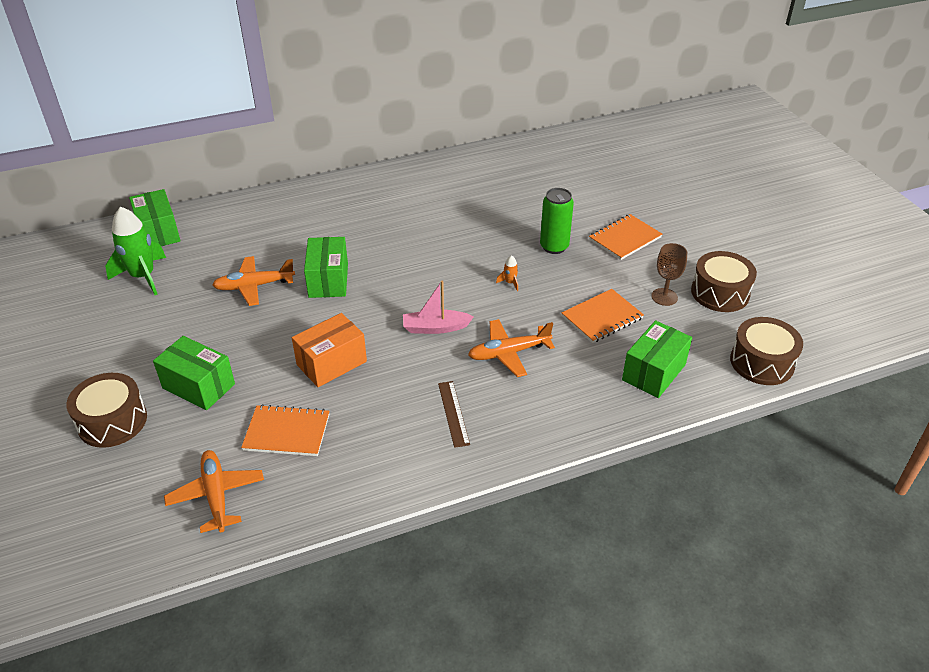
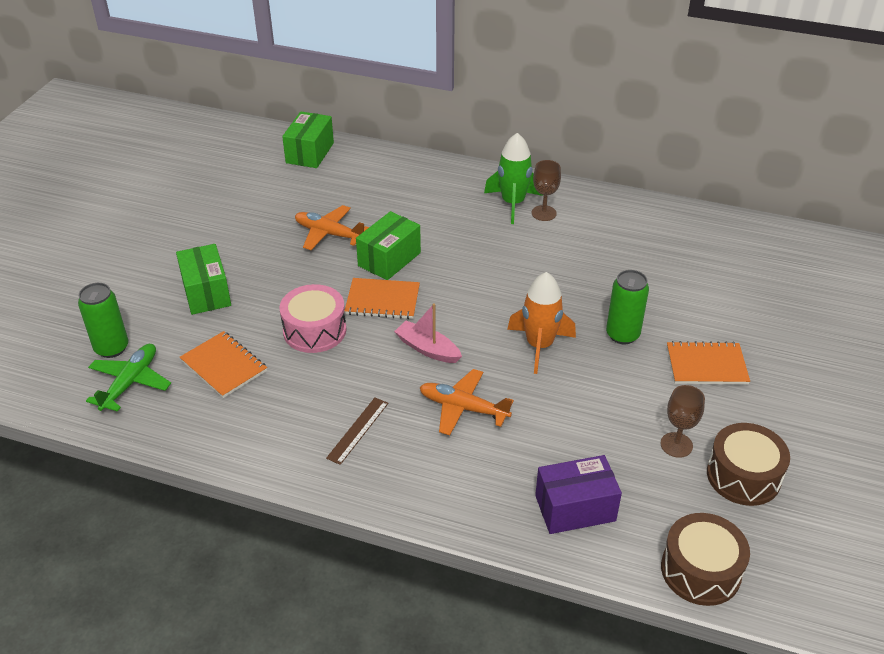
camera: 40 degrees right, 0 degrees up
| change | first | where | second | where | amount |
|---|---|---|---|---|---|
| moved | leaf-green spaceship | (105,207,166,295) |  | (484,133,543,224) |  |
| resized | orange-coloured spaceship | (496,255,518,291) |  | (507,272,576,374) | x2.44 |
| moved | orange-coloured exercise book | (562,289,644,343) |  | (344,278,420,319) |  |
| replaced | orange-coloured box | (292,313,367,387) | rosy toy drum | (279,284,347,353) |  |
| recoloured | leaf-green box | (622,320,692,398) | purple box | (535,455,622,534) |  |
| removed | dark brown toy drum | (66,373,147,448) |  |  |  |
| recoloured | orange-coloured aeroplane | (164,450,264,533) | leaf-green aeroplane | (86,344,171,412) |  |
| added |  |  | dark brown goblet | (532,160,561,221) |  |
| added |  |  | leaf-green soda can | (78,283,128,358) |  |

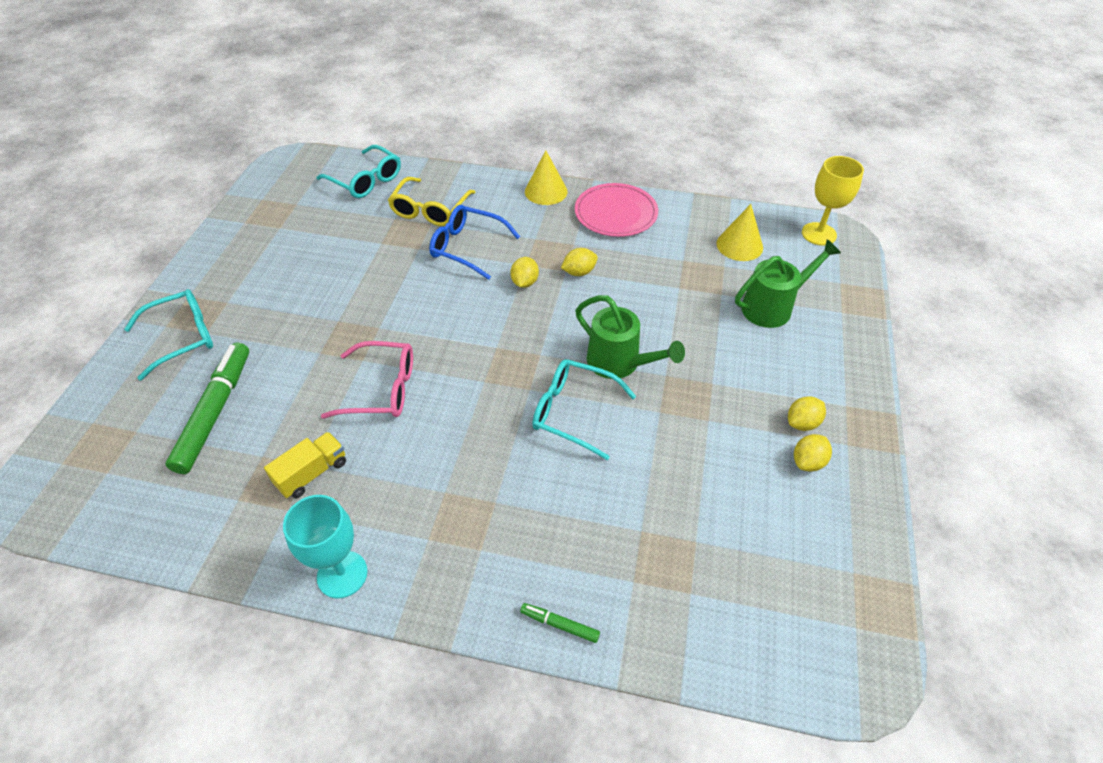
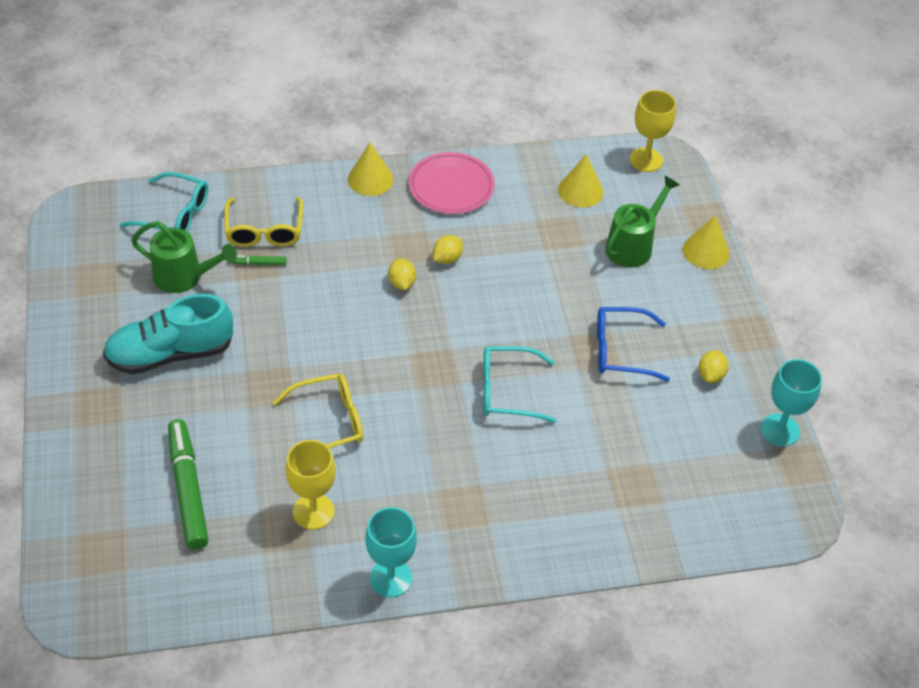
camera: 25 degrees left, 0 degrees up
| change | first | where | second | where | amount |
|---|---|---|---|---|---|
| moved | cobalt eyeglasses | (429,205,520,280) |  | (597,307,670,381) |  |
| removed | aqua eyeglasses | (124,289,213,381) |  |  |  |
| moved | leaf-green watering can | (576,295,685,379) |  | (131,221,237,293) |  |
| recoloured | rosy eyeglasses | (321,341,413,419) | golden eyeglasses | (272,374,363,448) |  |
| removed | golden lemon | (788,396,826,431) |  |  |  |
| replaced | golden truck | (264,432,346,498) | golden goblet | (285,440,336,530) |  |
| moved | leaf-green marker | (520,603,600,643) |  | (230,255,287,265) |  |
| added |  |  | golden solid cone | (682,215,730,269) |  |
| added |  |  | aqua sneaker | (103,294,233,374) |  |
| added |  |  | aqua goblet | (761,359,822,446) |  |

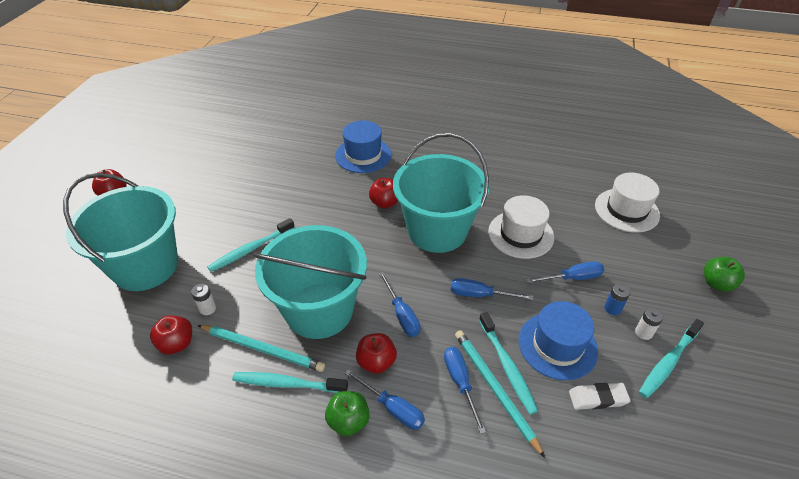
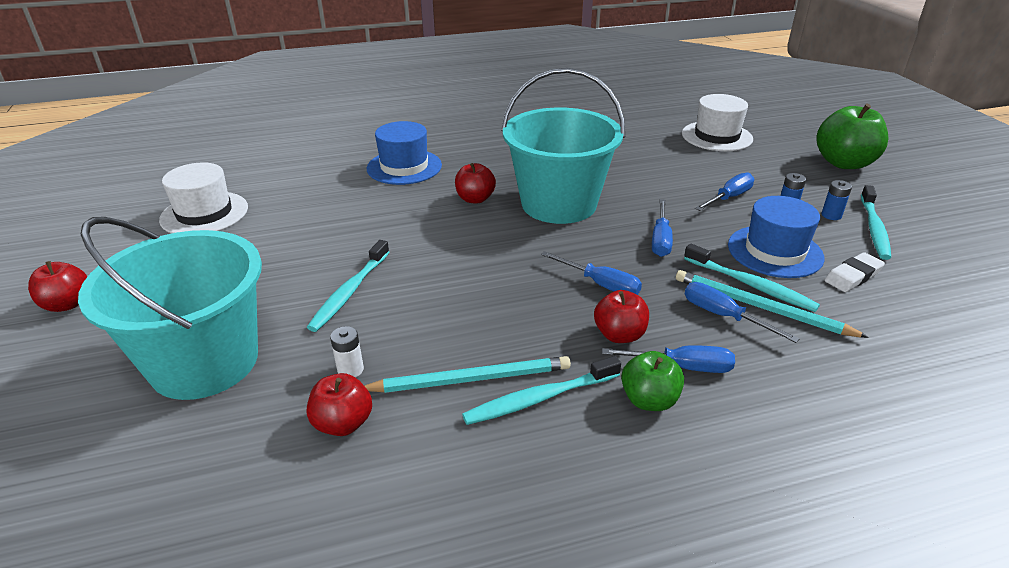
camera: 30 degrees left, 10 degrees down
| change | first | where | second | where | amount |
|---|---|---|---|---|---|
| moved | white hat | (488,195,554,259) |  | (159,162,248,233) |  |
| removed | aqua sand bucket | (253,225,367,339) |  |  |  |
| resized | leaf-green apple | (704,257,745,292) |  | (816,104,888,169) | x1.69 |
| turned | cobalt flat screwdriver | (451,278,533,300) |  | (652,199,673,257) | 60 degrees counterclockwise |
| recoloured | white AA battery | (635,307,664,340) | cobalt AA battery | (821,180,852,220) |  |

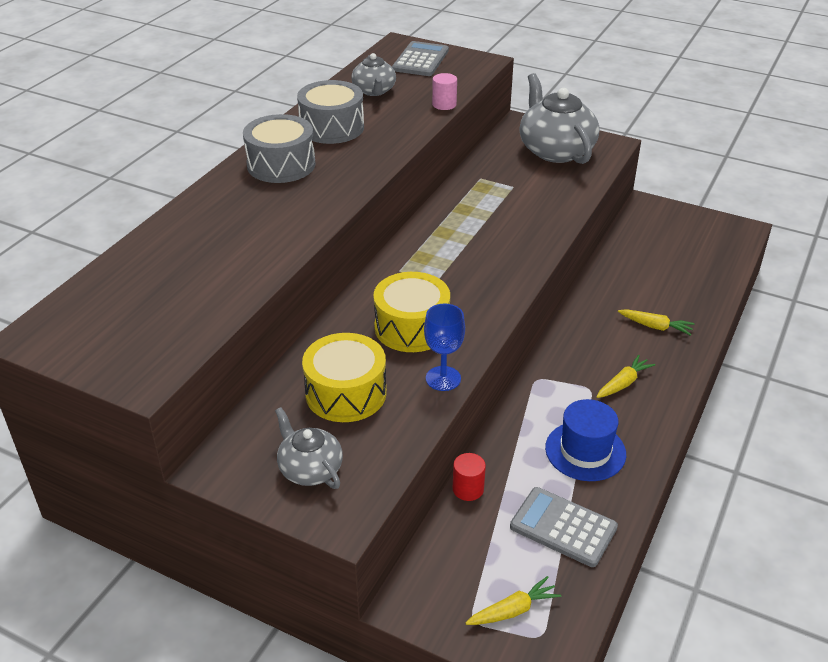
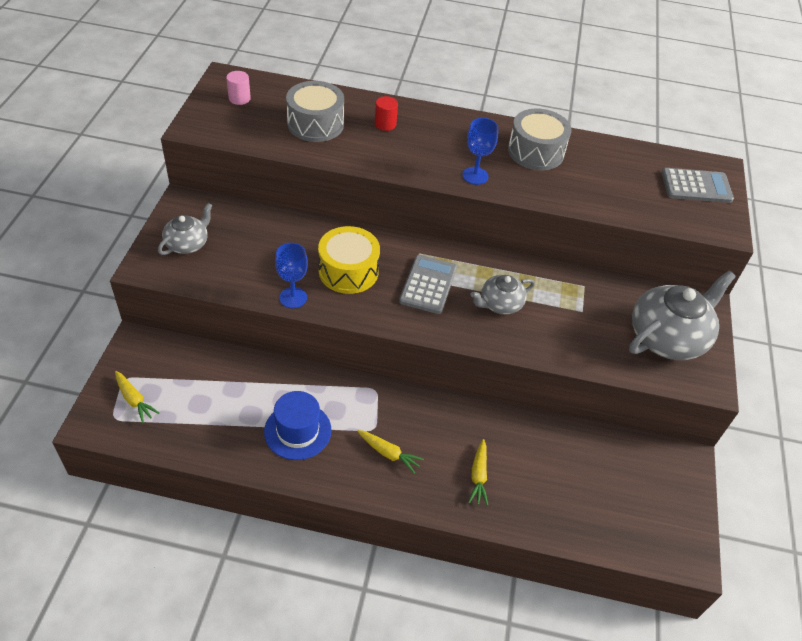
camera: 70 degrees right, 10 degrees up
| change | first | where | second | where | amount |
|---|---|---|---|---|---|
| moved | grey teapot | (352,53,396,96) |  | (470,275,535,315) |  |
| moved | rosy cylinder shape | (432,73,457,110) |  | (226,71,251,105) |  |
| moved | grey toy drum | (243,114,315,183) |  | (286,81,344,142) |  |
| removed | golden toy drum | (302,333,387,422) |  |  |  |
| moved | red cylinder shape | (453,453,486,501) |  | (375,96,398,131) |  |
| moved | grey calculator | (510,487,618,567) |  | (399,255,457,314) |  |
| added |  |  | cobalt goblet | (462,118,498,185) |  |

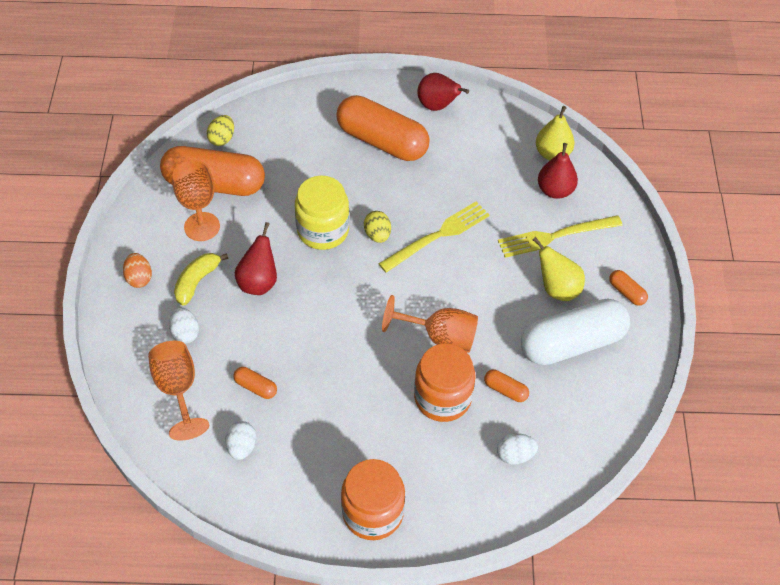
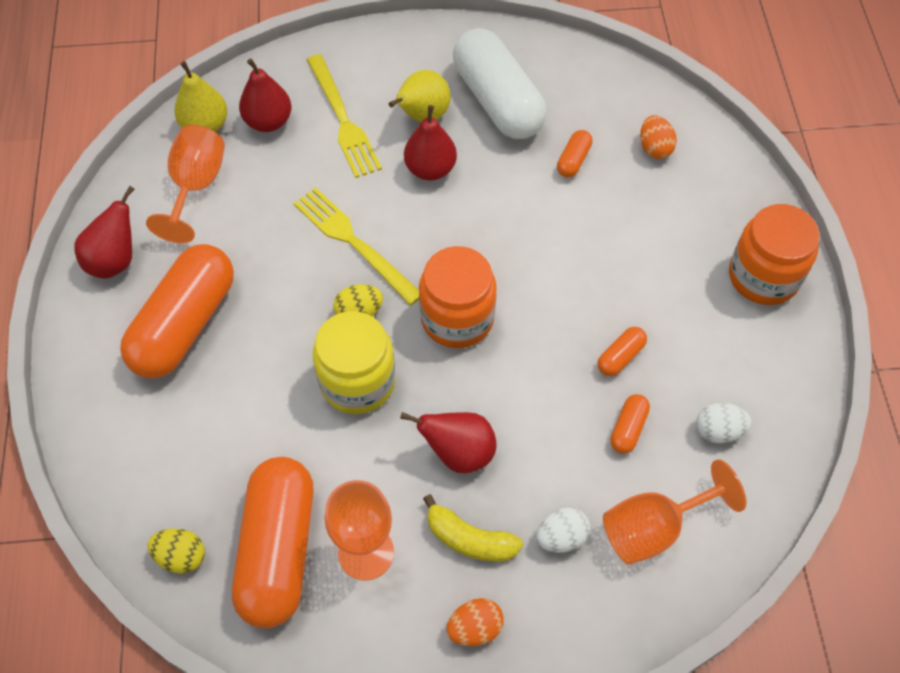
camera: 95 degrees left, 5 degrees up
| change | first | where | second | where | amount |
|---|---|---|---|---|---|
| moved | orange-coloured pill shape | (609,270,648,306) |  | (598,327,647,376) |  |
| moved | orange-coloured goblet | (382,295,478,353) |  | (146,125,225,243) |  |
| moved | orange-coloured jam jar | (414,343,475,422) |  | (419,246,497,348) |  |
| recoloured | white egg shape | (497,433,538,465) | orange-coloured egg shape | (640,115,677,159) |  |
| added |  |  | red pear fruit | (404,105,457,180) |  |

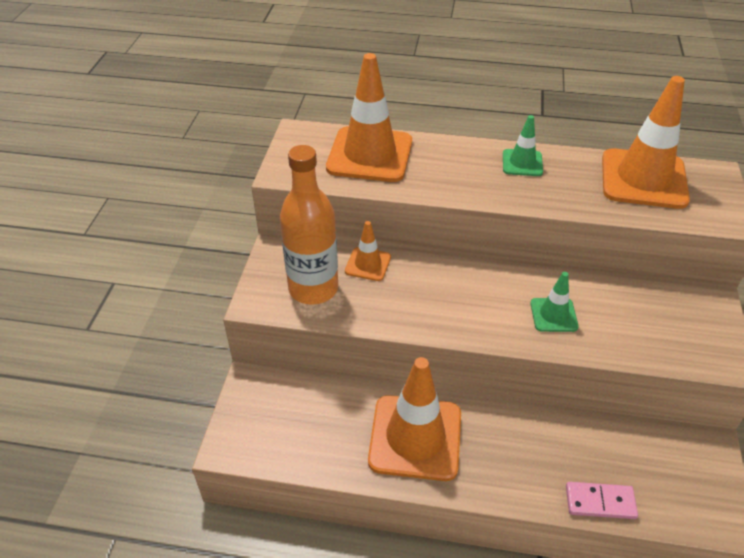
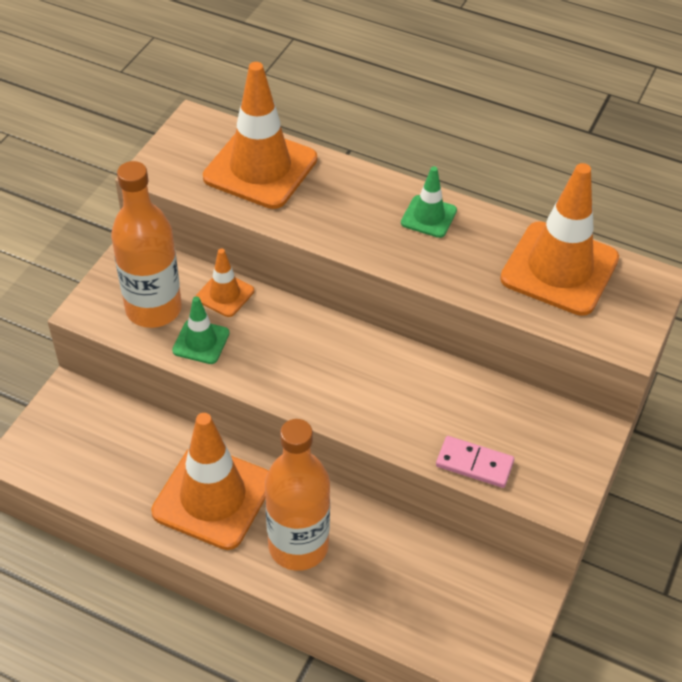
camera: 15 degrees right, 5 degrees up
| change | first | where | second | where | amount |
|---|---|---|---|---|---|
| moved | leaf-green road cone | (530,272,579,332) |  | (172,296,229,364) |  |
| moved | rosy domino | (566,482,638,519) |  | (436,436,514,488) |  |
| added |  |  | orange-coloured drink bottle | (265,419,330,571) |  |

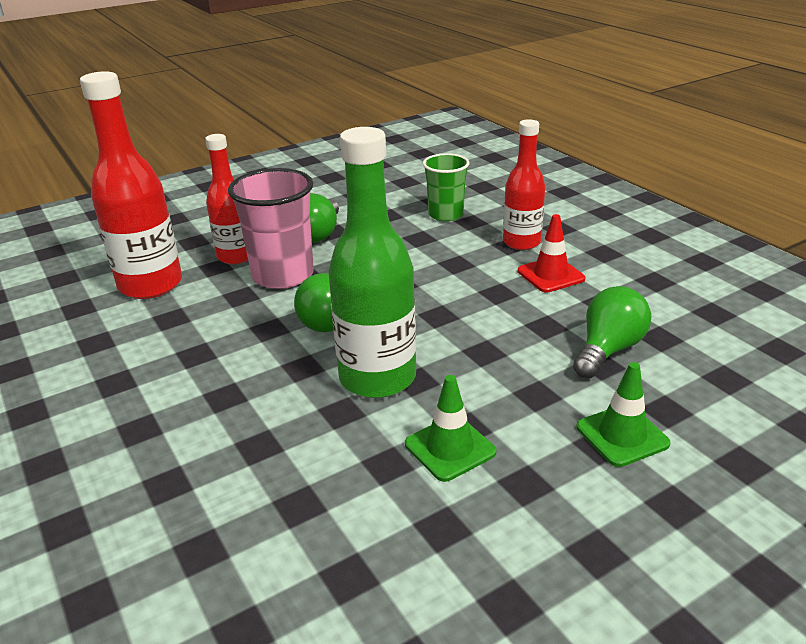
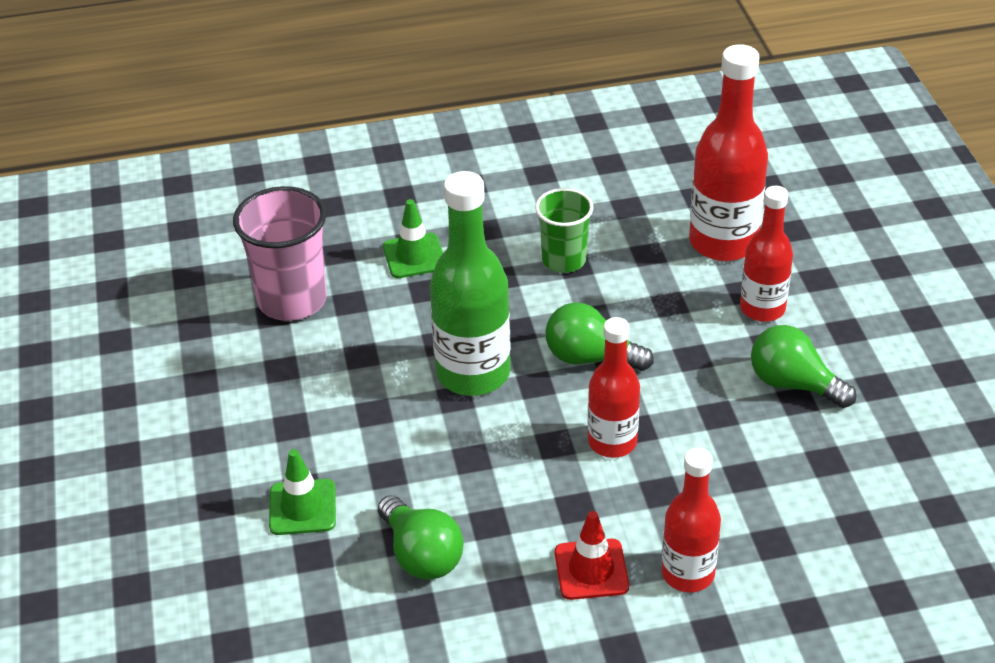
camera: 110 degrees right, 10 degrees up
| change | first | where | second | where | amount |
|---|---|---|---|---|---|
| moved | leaf-green beaker | (423,153,469,222) |  | (535,188,593,273) |  |
| moved | rosy beaker | (228,168,314,289) |  | (233,186,327,321) |  |
| moved | leaf-green road cone | (405,375,496,482) |  | (383,199,443,278) |  |
| added |  |  | red drink bottle | (587,317,640,458) |  |

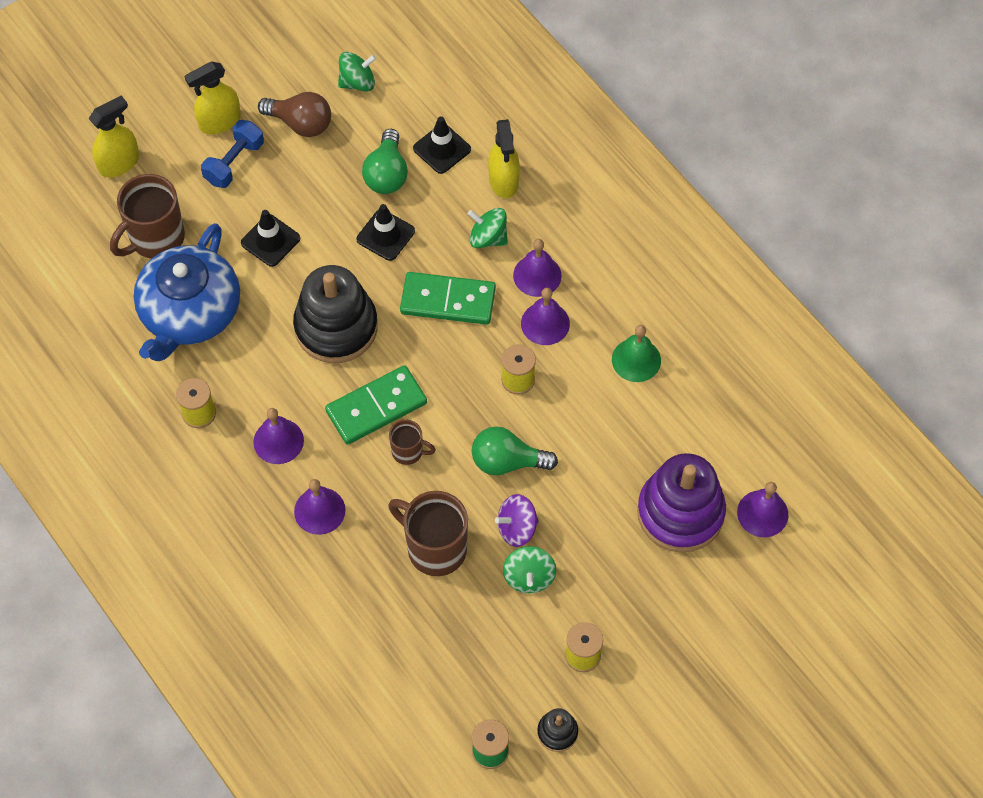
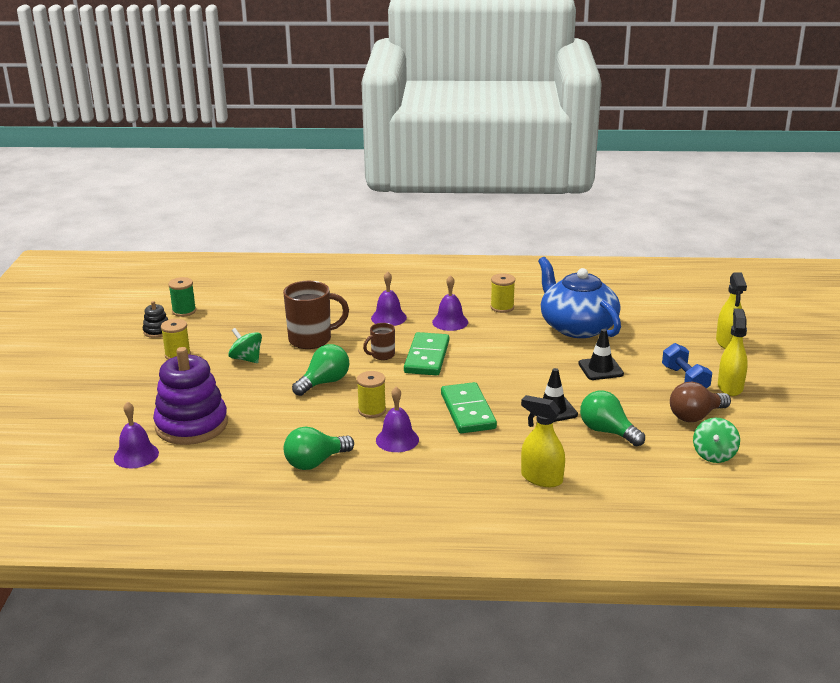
camera: 130 degrees right, 35 degrees down
| change | first | where | second | where | amount |
|---|---|---|---|---|---|
| removed | black road cone | (413,116,471,174) |  |  |  |
| removed | dark brown tea mug | (110,174,185,259) |  |  |  |
| removed | leaf-green spinning top | (468,208,508,248) |  |  |  |
| removed | purple hand bell | (513,239,562,297) |  |  |  |
| removed | black stacking rings | (293,265,378,363) |  |  |  |
| turned | leaf-green domino | (400,272,496,325) |  | (441,382,497,433) | 60 degrees counterclockwise |
| replaced | leaf-green hand bell | (612,325,661,382) | leaf-green light bulb | (284,427,354,470) |  |
| removed | purple spinning top | (495,494,539,547) |  |  |  |

